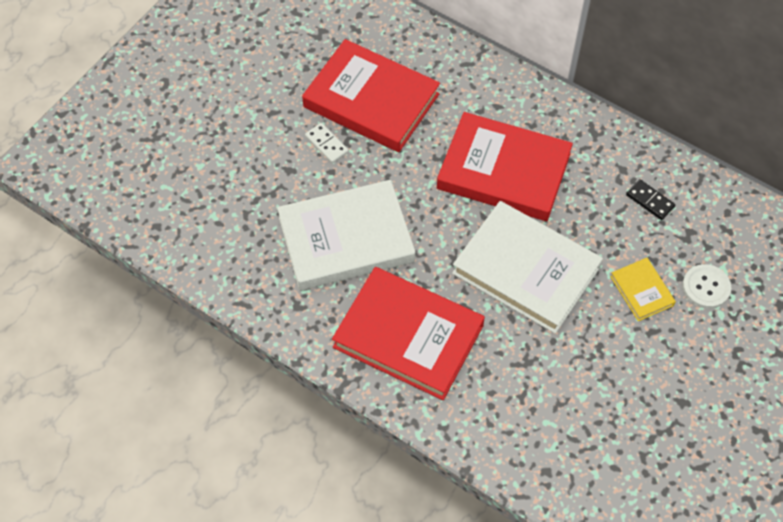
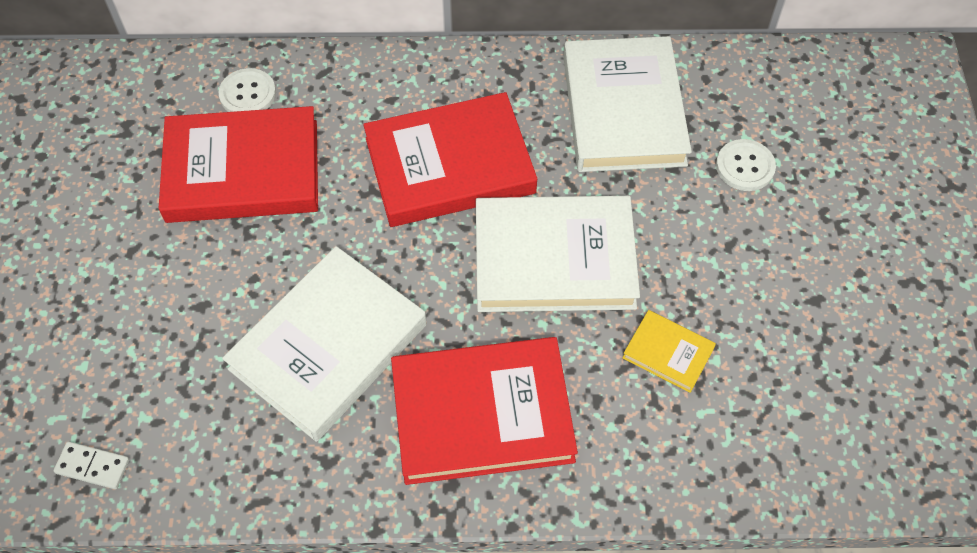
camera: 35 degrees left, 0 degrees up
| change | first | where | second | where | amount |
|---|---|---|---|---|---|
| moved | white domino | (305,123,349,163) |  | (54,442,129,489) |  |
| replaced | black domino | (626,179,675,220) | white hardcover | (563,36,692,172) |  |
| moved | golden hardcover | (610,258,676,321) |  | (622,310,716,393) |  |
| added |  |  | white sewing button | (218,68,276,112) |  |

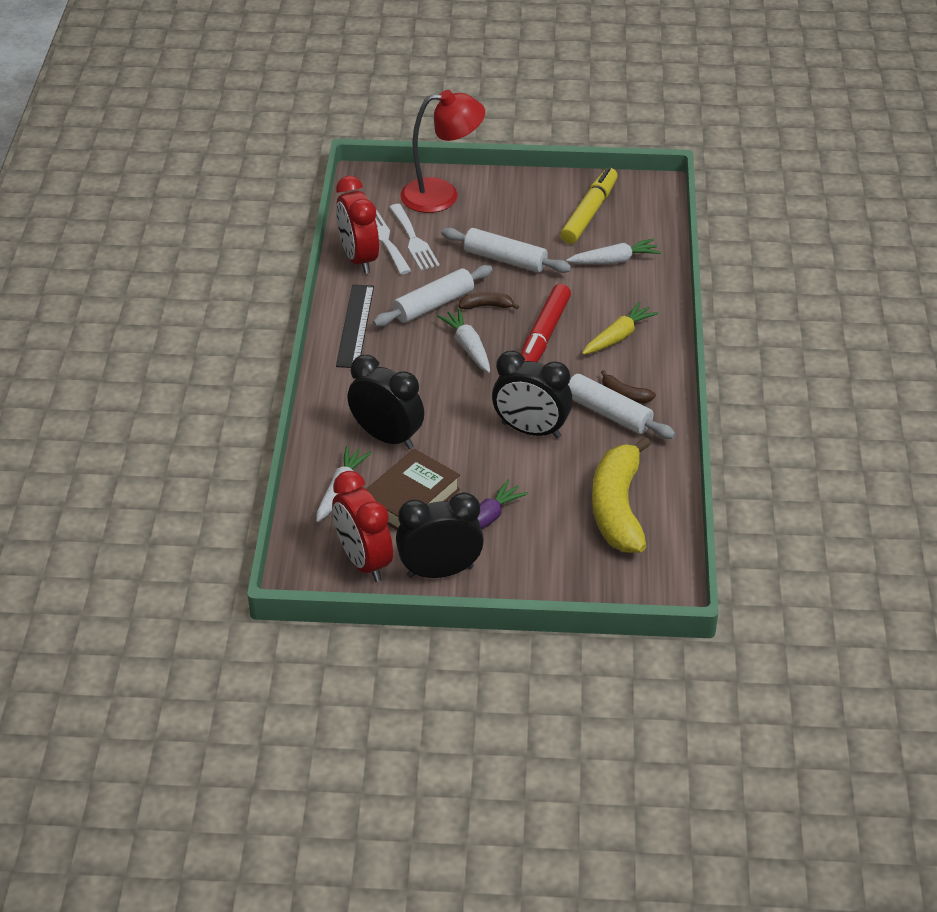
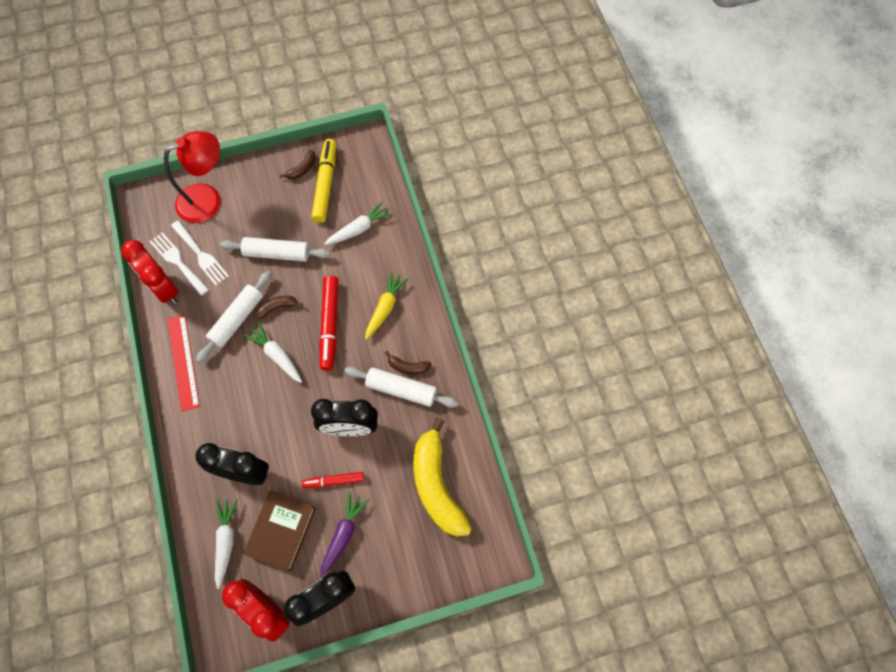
camera: 20 degrees left, 25 degrees up
| change | first | where | second | where | amount |
|---|---|---|---|---|---|
| recoloured | black ruler | (336,284,374,368) | red ruler | (168,314,200,411) |  |
| added |  |  | dark brown banana fruit | (279,150,316,180) |  |
| added |  |  | red marker | (301,472,364,488) |  |

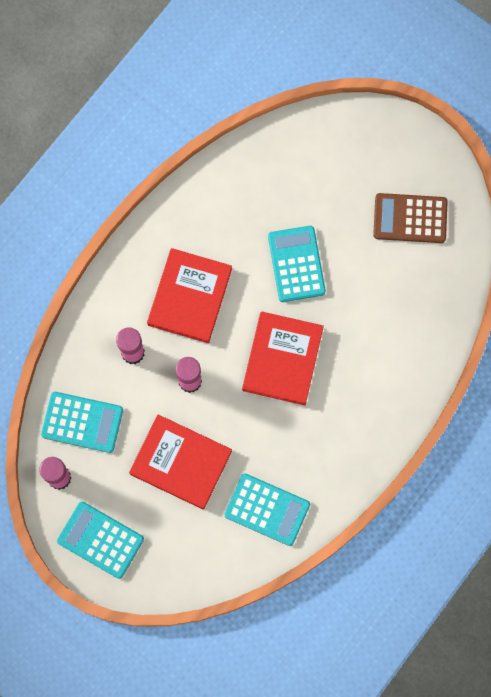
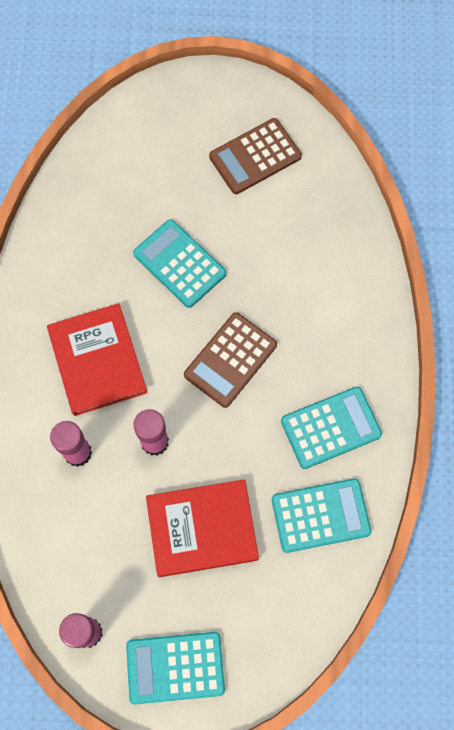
camera: 35 degrees left, 5 degrees down
| change | first | where | second | where | amount |
|---|---|---|---|---|---|
| replaced | red hardcover | (242,311,324,405) | dark brown calculator | (184,312,277,408) |  |
| moved | aqua calculator | (41,392,123,453) |  | (281,387,382,469) |  |

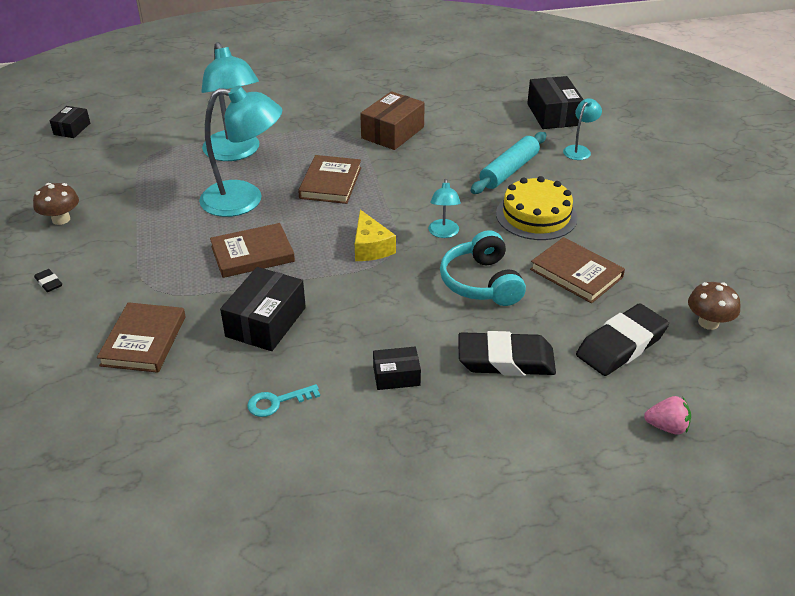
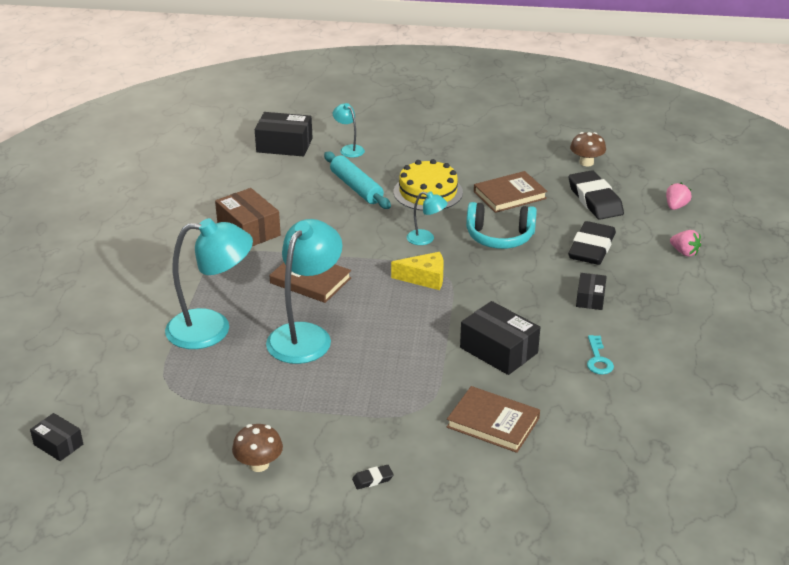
camera: 70 degrees left, 5 degrees down
| change | first | where | second | where | amount |
|---|---|---|---|---|---|
| removed | dark brown hardcover | (210,223,295,278) |  |  |  |
| added |  |  | rosy berry | (670,230,701,257) |  |

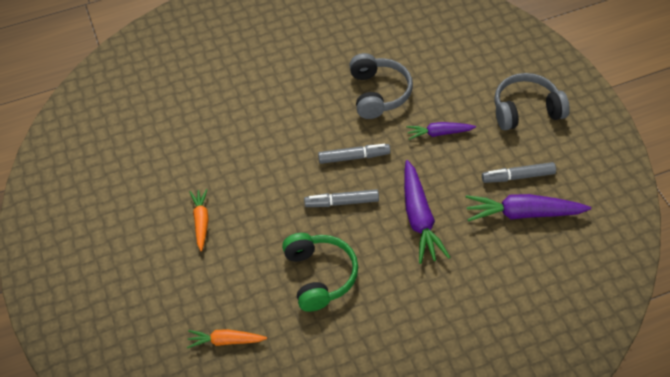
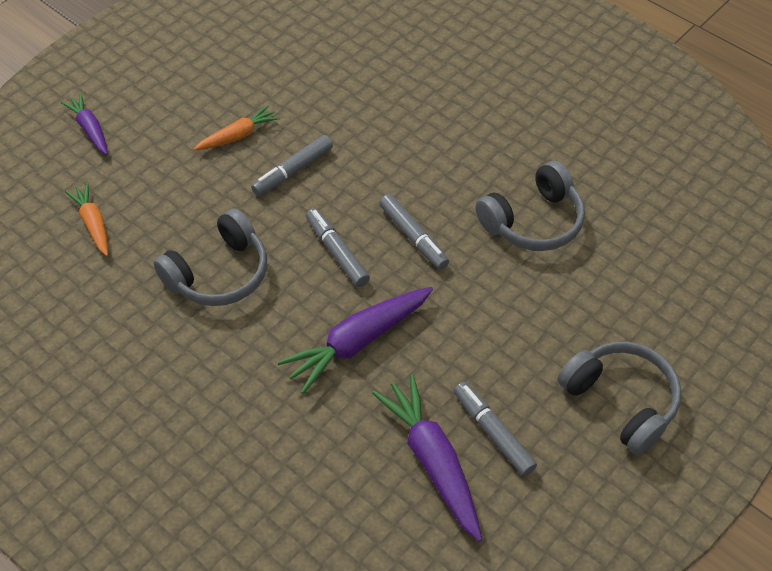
camera: 60 degrees right, 0 degrees up
| change | first | where | second | where | amount |
|---|---|---|---|---|---|
| moved | purple carrot | (406,122,476,140) |  | (60,93,108,155) |  |
| recoloured | leaf-green over-ear headphones | (282,233,358,312) | grey over-ear headphones | (154,208,267,306) |  |
| added |  |  | grey marker | (251,135,333,196) |  |

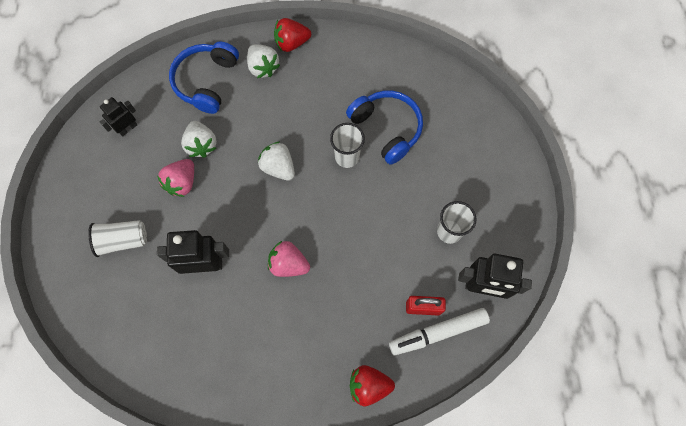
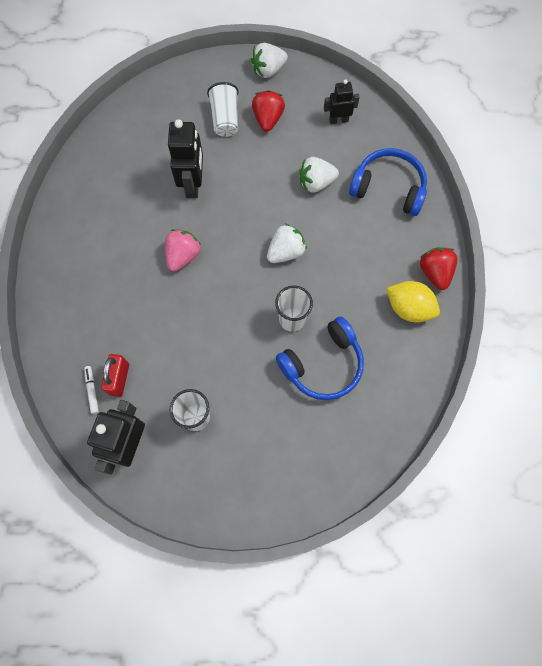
camera: 95 degrees right, 0 degrees up
| change | first | where | second | where | amount |
|---|---|---|---|---|---|
| moved | white berry | (247,44,280,78) |  | (251,43,288,78) |  |
| turned | black toy robot | (100,97,137,137) |  | (324,79,360,124) | 60 degrees counterclockwise |
| removed | rosy berry | (157,159,194,197) |  |  |  |
| resized | white marker | (389,308,490,355) |  | (84,366,99,414) | x0.46 |
| moved | red berry | (350,365,395,406) |  | (252,90,285,132) |  |
| added |  |  | golden lemon | (387,281,440,322) |  |

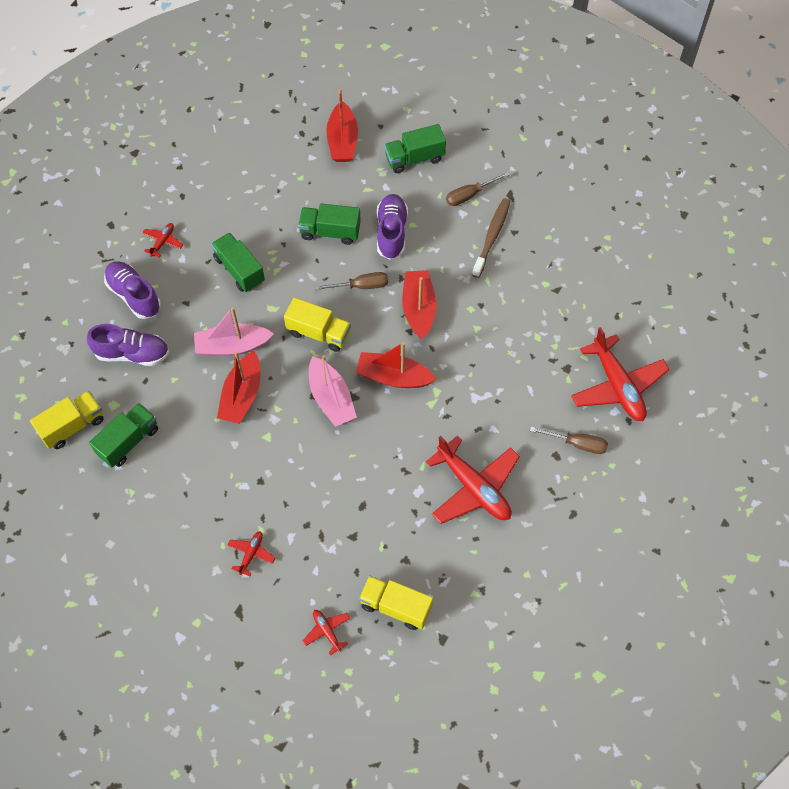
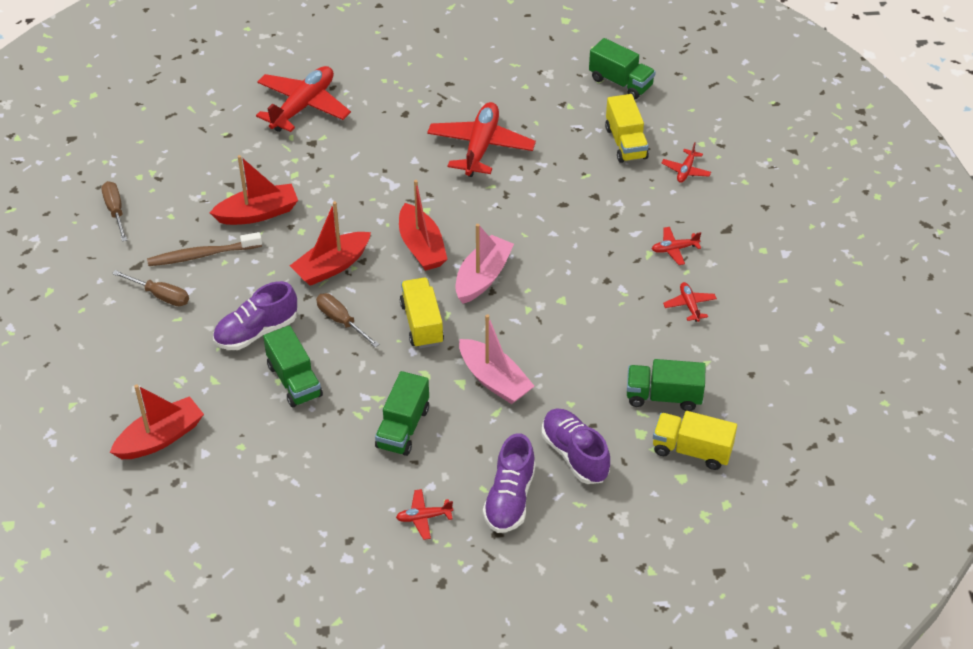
camera: 125 degrees left, 15 degrees down
| change | first | where | second | where | amount |
|---|---|---|---|---|---|
| moved | leaf-green truck | (384,124,446,173) |  | (589,38,656,99) |  |
| moved | red toy boat | (217,351,261,424) |  | (210,155,298,225) |  |
| moved | dark brown flat screwdriver | (530,427,608,454) |  | (101,181,127,242) |  |
| added |  |  | red aeroplane | (663,282,717,322) |  |

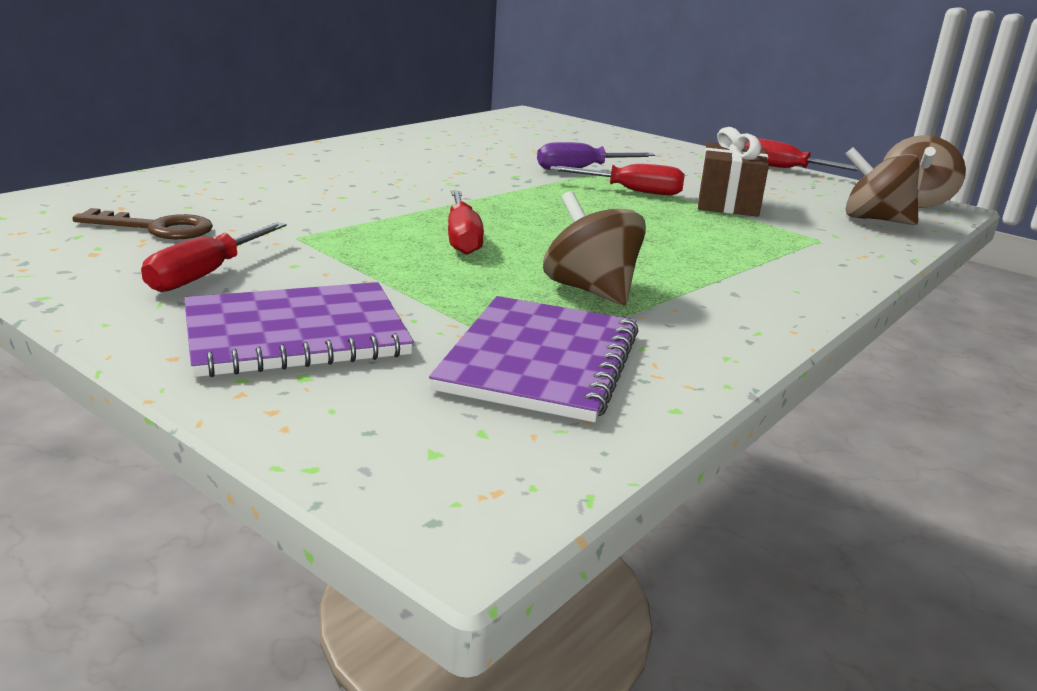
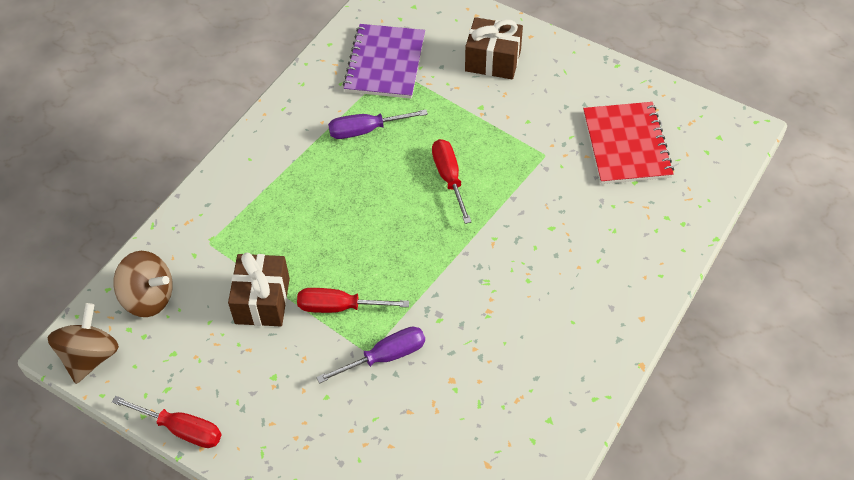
camera: 175 degrees right, 30 degrees up
| change | first | where | second | where | amount |
|---|---|---|---|---|---|
| replaced | dark brown spinning top | (543,191,646,305) | purple flat screwdriver | (328,110,428,139) |  |
| replaced | dark brown latchkey | (73,208,213,239) | red exercise book | (583,102,674,184) |  |
| removed | red flat screwdriver | (141,222,287,292) |  |  |  |
| replaced | purple exercise book | (184,282,414,377) | dark brown gift | (465,17,523,79) |  |

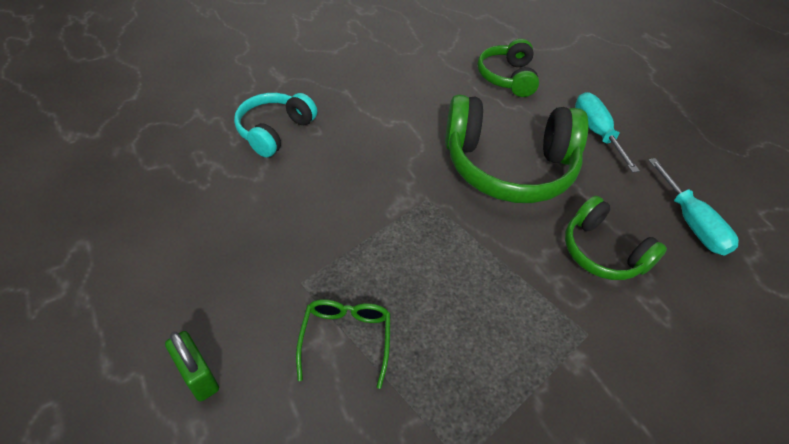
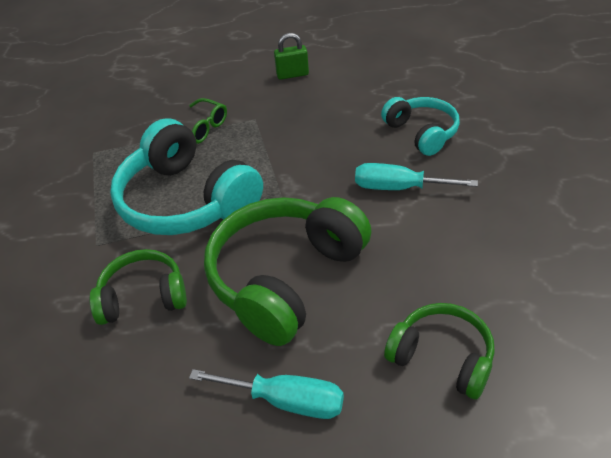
camera: 125 degrees right, 5 degrees down
| change | first | where | second | where | amount |
|---|---|---|---|---|---|
| moved | aqua flat screwdriver | (648,158,739,256) |  | (355,163,478,190) |  |
| moved | leaf-green small lock | (165,331,219,402) |  | (274,33,309,80) |  |
| added |  |  | aqua over-ear headphones | (110,118,263,235) |  |

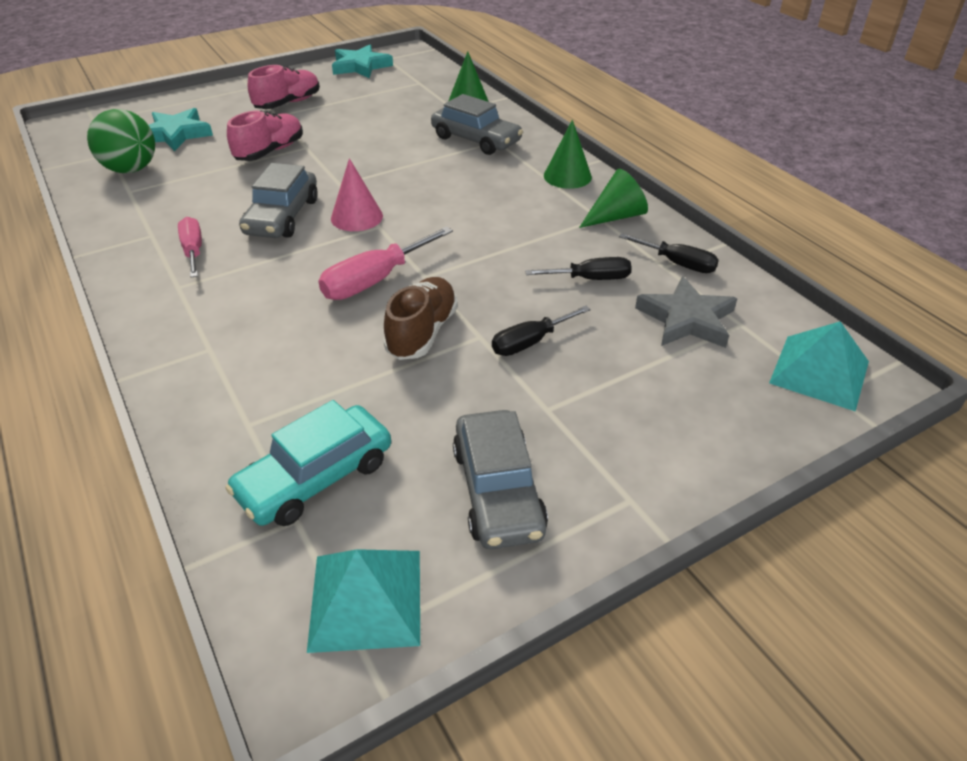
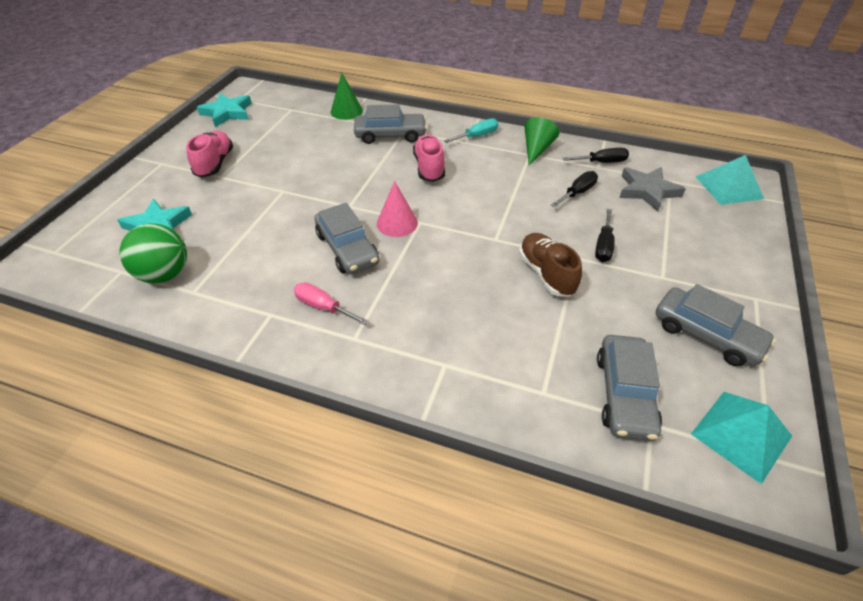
camera: 40 degrees left, 5 degrees up
| change | first | where | second | where | amount |
|---|---|---|---|---|---|
| moved | rosy sneaker | (227,110,303,161) |  | (413,134,445,182) |  |
| replaced | leaf-green solid cone | (544,120,592,189) | aqua flat screwdriver | (444,118,498,143) |  |
| removed | rosy flat screwdriver | (318,226,453,300) |  |  |  |
| recoloured | aqua car | (226,400,391,526) | grey car | (597,335,662,441) |  |

